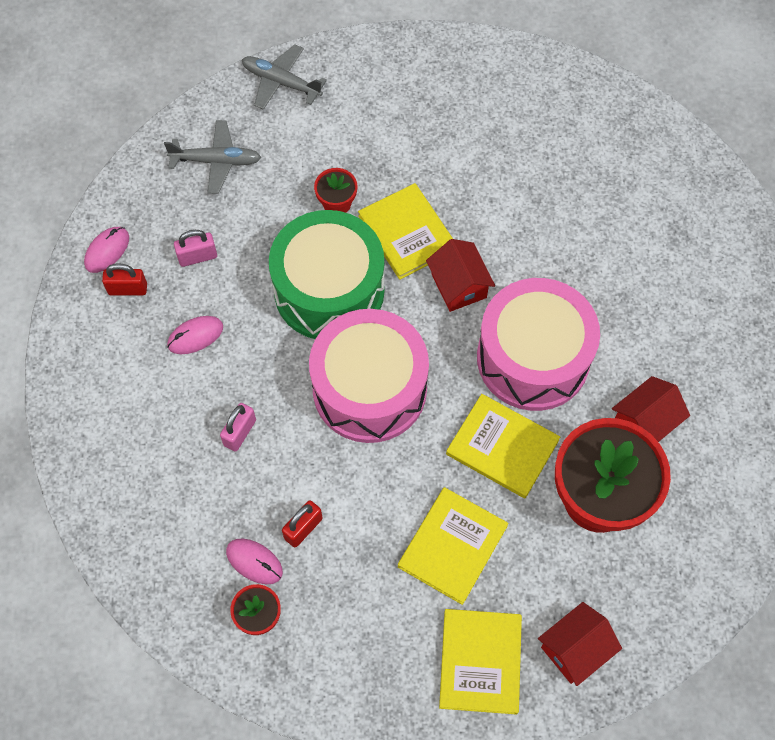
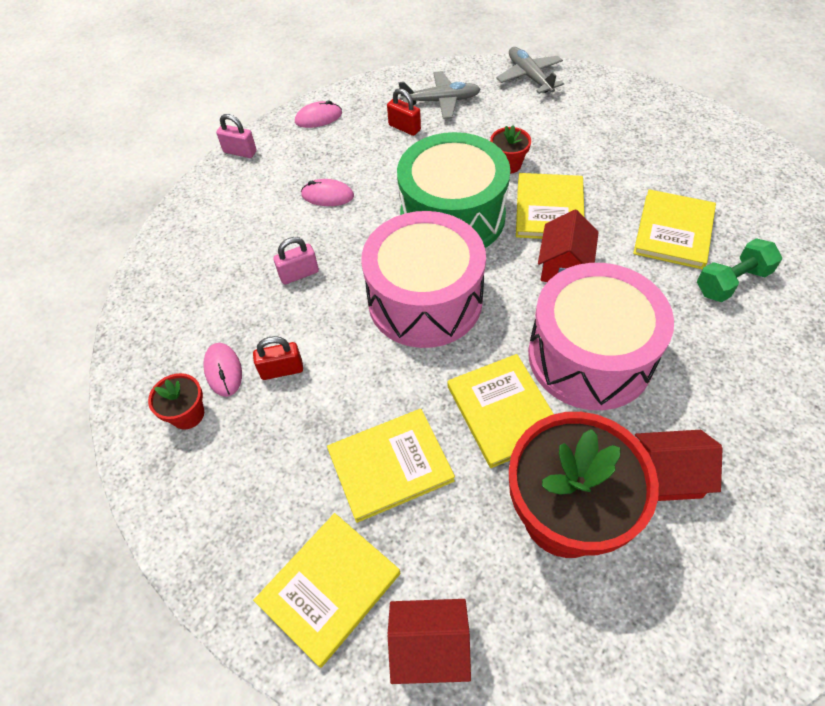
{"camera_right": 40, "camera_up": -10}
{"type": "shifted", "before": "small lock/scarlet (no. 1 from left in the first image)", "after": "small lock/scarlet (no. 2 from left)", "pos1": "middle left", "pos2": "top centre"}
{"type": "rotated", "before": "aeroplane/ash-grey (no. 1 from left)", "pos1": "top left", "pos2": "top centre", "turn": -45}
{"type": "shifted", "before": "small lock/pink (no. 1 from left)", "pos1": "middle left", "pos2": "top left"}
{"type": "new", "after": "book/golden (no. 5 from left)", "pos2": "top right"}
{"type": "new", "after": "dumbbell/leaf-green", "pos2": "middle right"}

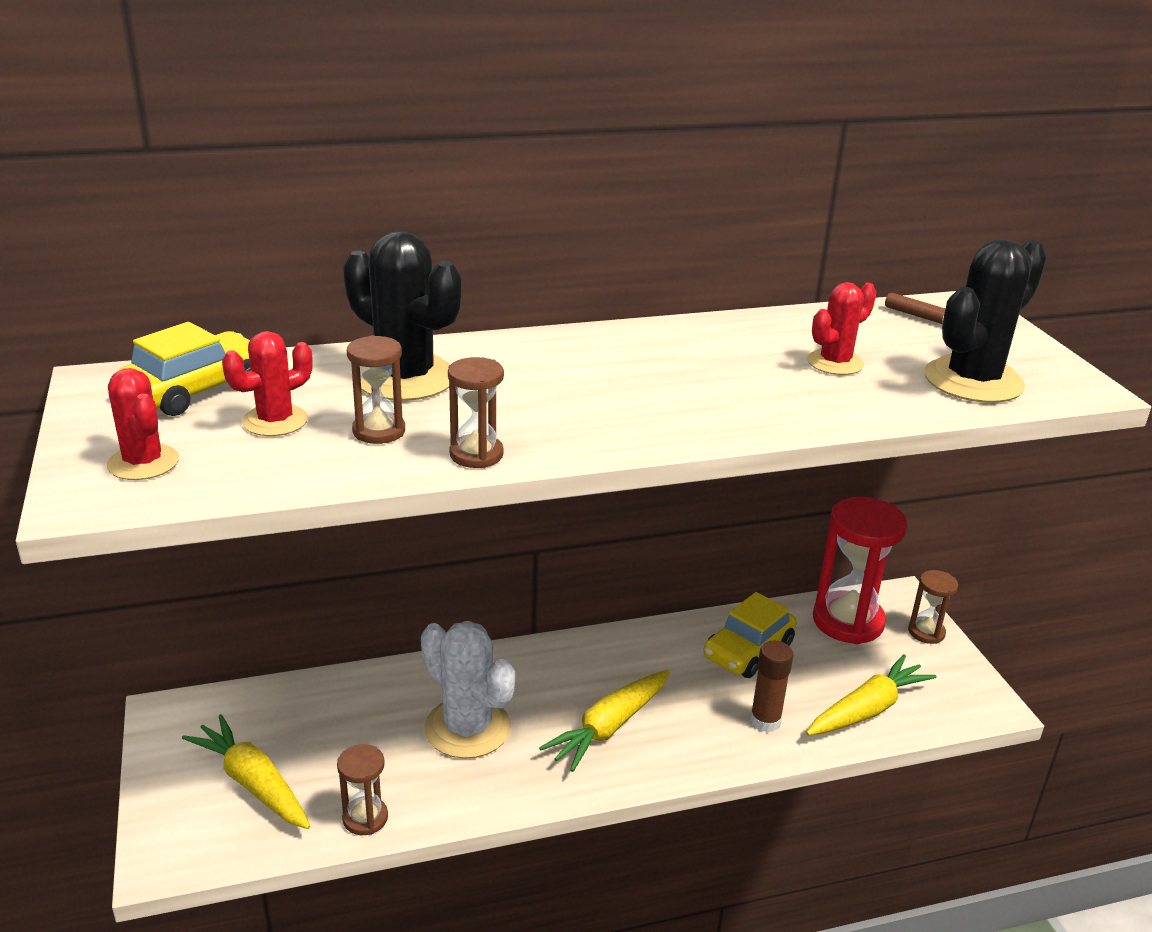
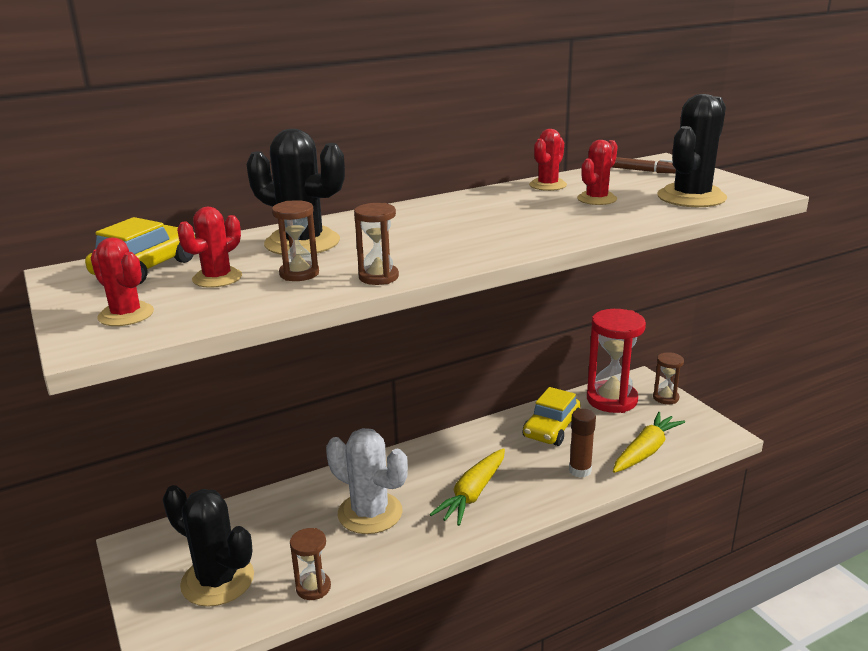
{"camera_right": -10, "camera_up": -5}
{"type": "swapped", "before": "toy carrot/golden (no. 1 from left)", "after": "prickly plant/ebony (no. 1 from left)", "pos1": "bottom left", "pos2": "bottom left"}
{"type": "new", "after": "prickly plant/scarlet (no. 3 from left)", "pos2": "top centre"}

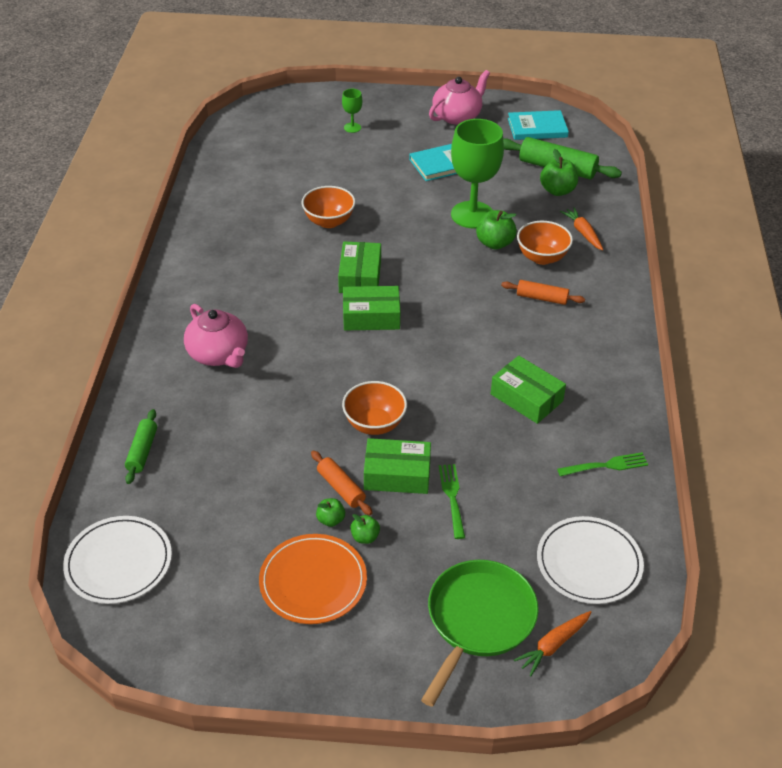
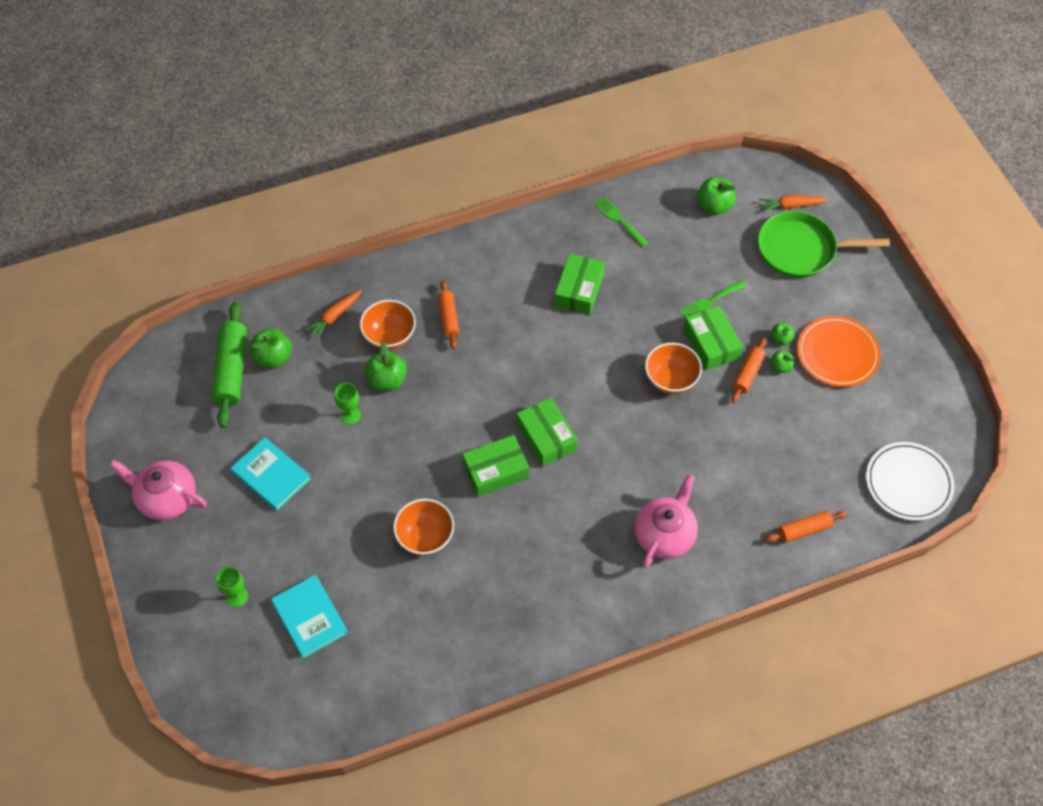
{"camera_right": -115, "camera_up": 15}
{"type": "repainted", "before": "rolling pin/leaf-green (no. 1 from left)", "after": "rolling pin/bright orange (no. 3 from left)", "pos1": "middle left", "pos2": "middle right"}
{"type": "scaled", "before": "wine glass/leaf-green (no. 2 from left)", "pos1": "top centre", "pos2": "middle left", "scale": 0.44}
{"type": "shifted", "before": "book/teal (no. 2 from left)", "pos1": "top right", "pos2": "bottom left"}
{"type": "rotated", "before": "toy carrot/bright orange (no. 1 from left in the first image)", "pos1": "bottom right", "pos2": "top right", "turn": 150}
{"type": "swapped", "before": "dinner plate/white (no. 2 from left)", "after": "apple fruit/leaf-green (no. 3 from left)", "pos1": "bottom right", "pos2": "top right"}

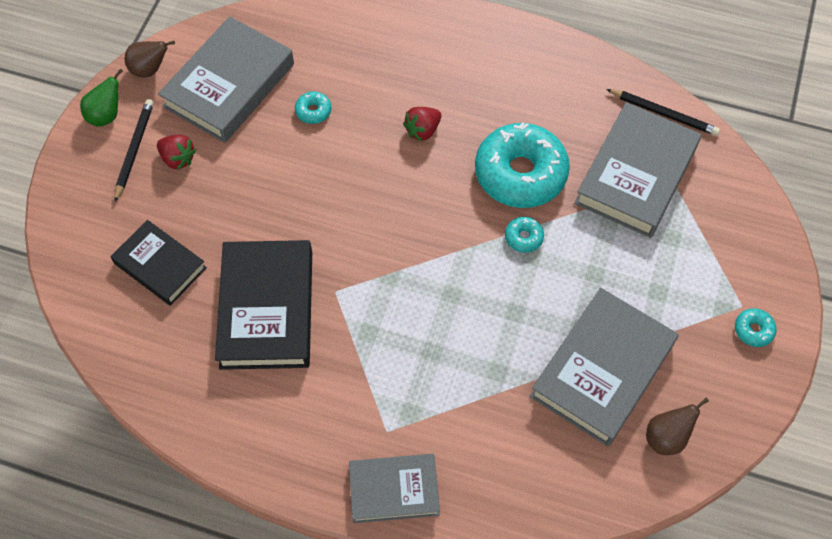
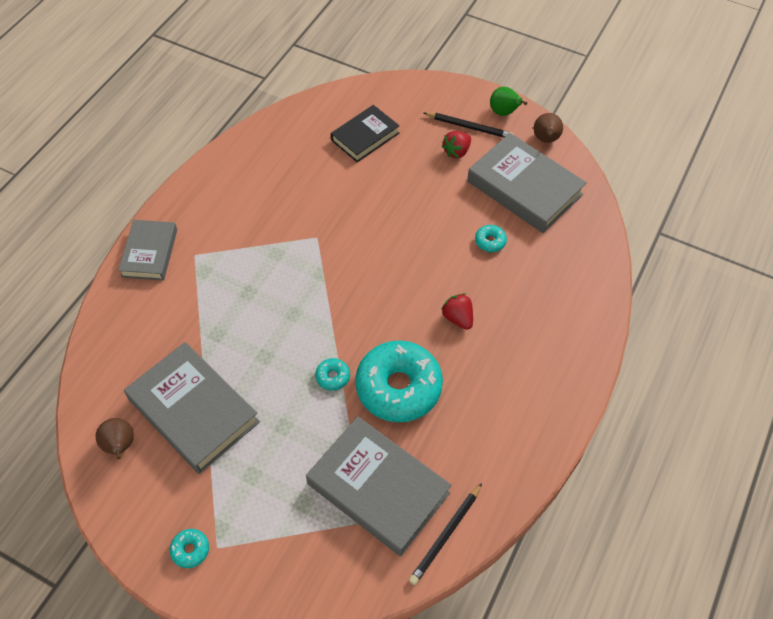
{"camera_right": 100, "camera_up": -5}
{"type": "gone", "before": "book/ebony (no. 2 from left)", "pos1": "middle left"}

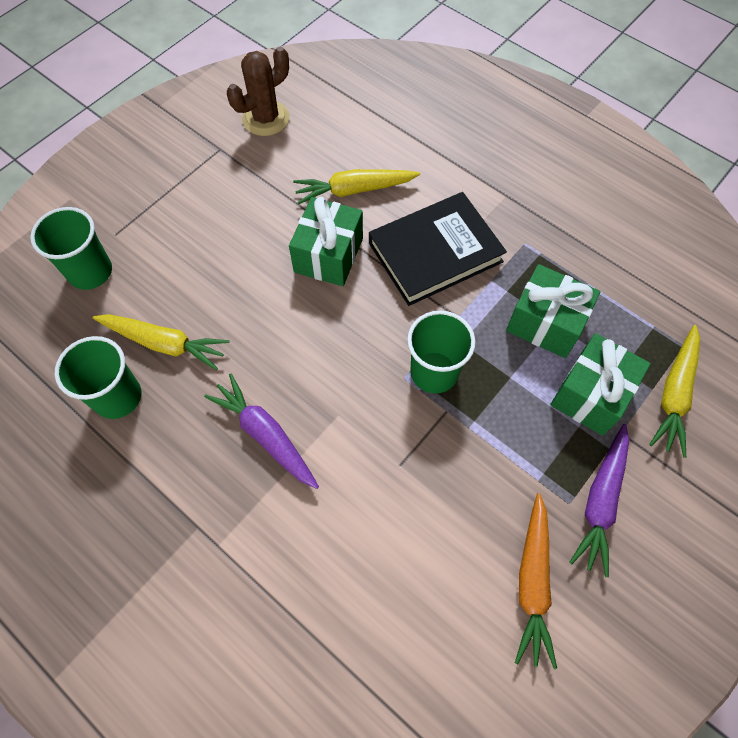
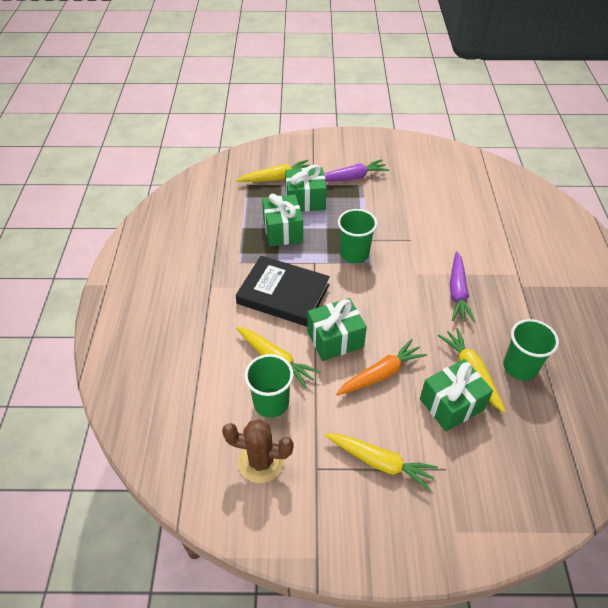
{"camera_right": -130, "camera_up": -15}
{"type": "shifted", "before": "beaker/leaf-green (no. 1 from left)", "pos1": "middle left", "pos2": "centre"}
{"type": "shifted", "before": "toy carrot/bright orange", "pos1": "bottom right", "pos2": "centre"}
{"type": "new", "after": "toy carrot/golden (no. 3 from left)", "pos2": "bottom centre"}
{"type": "new", "after": "present/leaf-green (no. 4 from left)", "pos2": "middle right"}

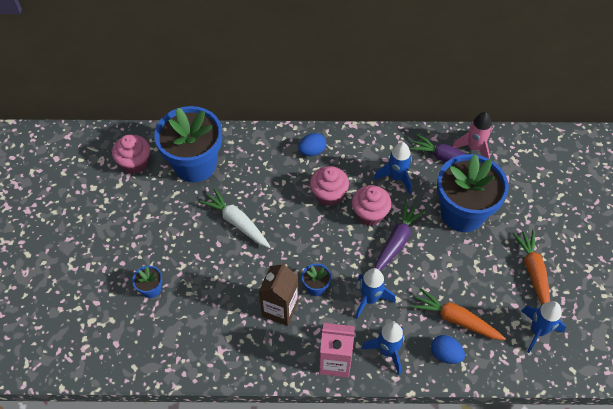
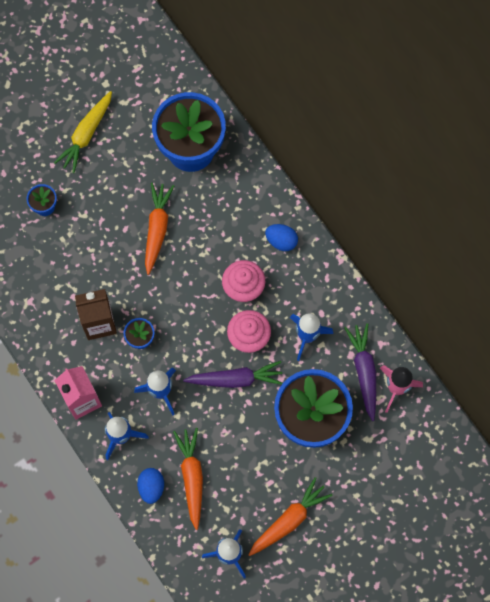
{"camera_right": 55, "camera_up": 15}
{"type": "gone", "before": "muffin/pink (no. 1 from left)", "pos1": "middle left"}
{"type": "repainted", "before": "toy carrot/white", "after": "toy carrot/bright orange (no. 1 from left)", "pos1": "centre", "pos2": "middle left"}
{"type": "new", "after": "toy carrot/golden", "pos2": "top left"}

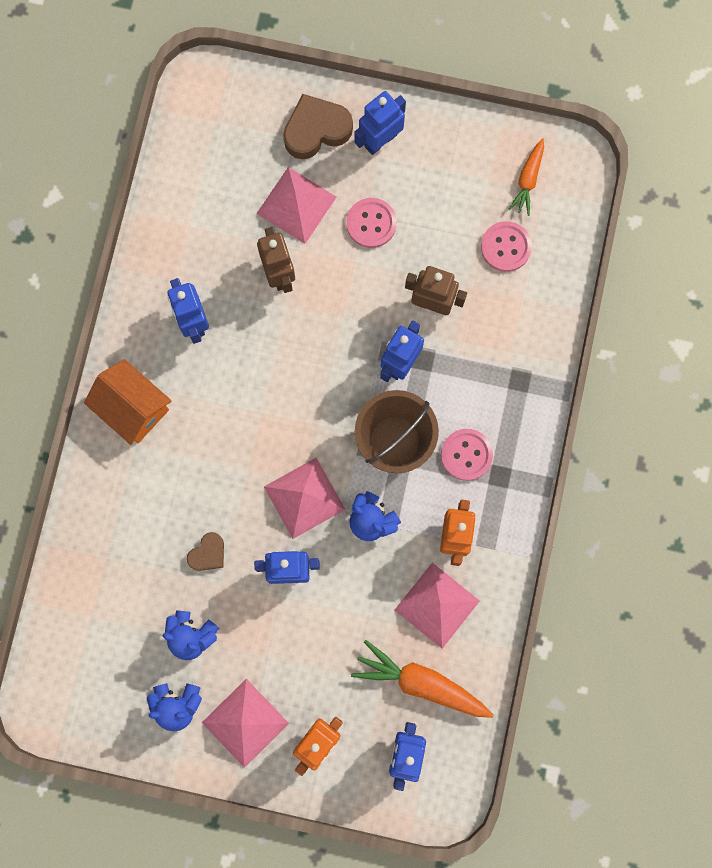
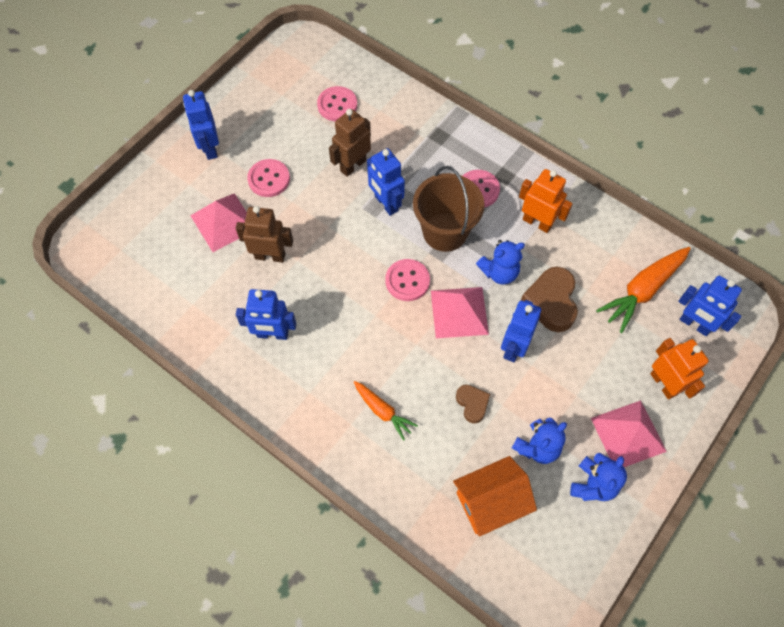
{"camera_right": -65, "camera_up": -15}
{"type": "shifted", "before": "cottage/bright orange", "pos1": "middle left", "pos2": "bottom centre"}
{"type": "shifted", "before": "love heart/brown (no. 2 from left)", "pos1": "top centre", "pos2": "middle right"}
{"type": "gone", "before": "pyramid shape/pink (no. 4 from left)", "pos1": "bottom centre"}
{"type": "shifted", "before": "toy carrot/bright orange (no. 2 from left in the first image)", "after": "toy carrot/bright orange (no. 1 from left)", "pos1": "top right", "pos2": "centre"}
{"type": "new", "after": "sewing button/pink (no. 3 from left)", "pos2": "centre"}

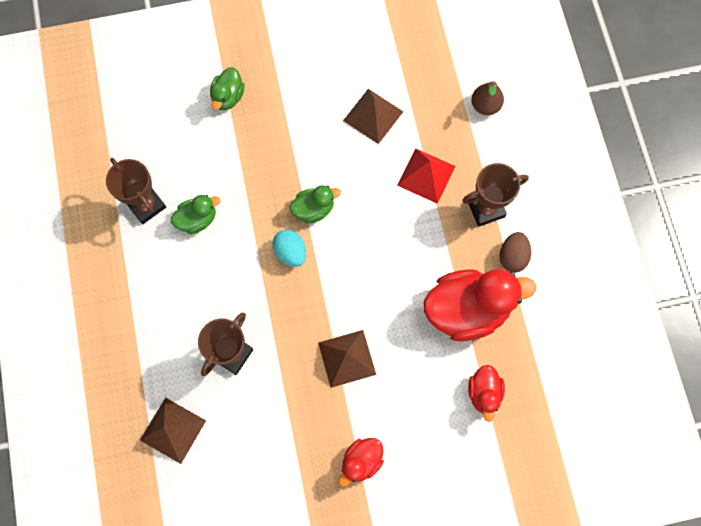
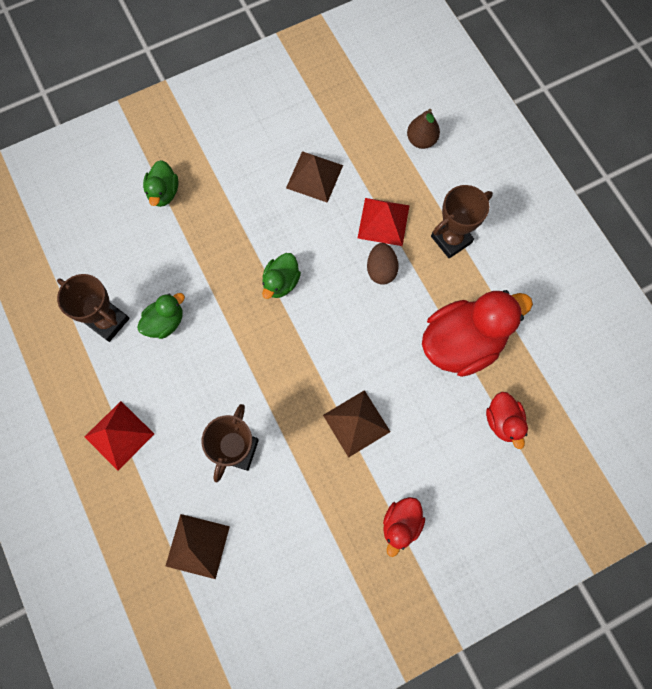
{"camera_right": -15, "camera_up": 0}
{"type": "gone", "before": "toy egg/teal", "pos1": "centre"}
{"type": "rotated", "before": "toy duck/leaf-green (no. 3 from left)", "pos1": "centre", "pos2": "centre", "turn": 150}
{"type": "shifted", "before": "toy egg/brown", "pos1": "middle right", "pos2": "centre"}
{"type": "new", "after": "pyramid shape/scarlet (no. 1 from left)", "pos2": "middle left"}

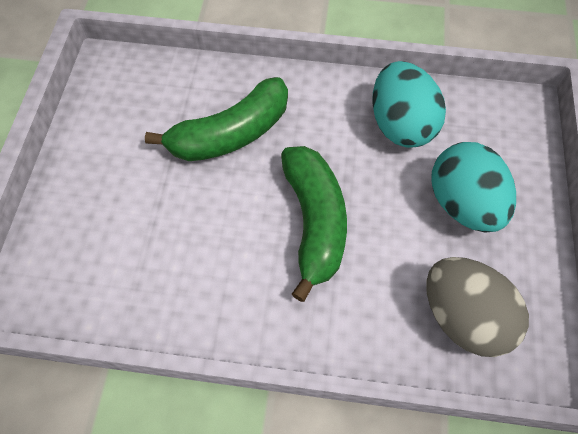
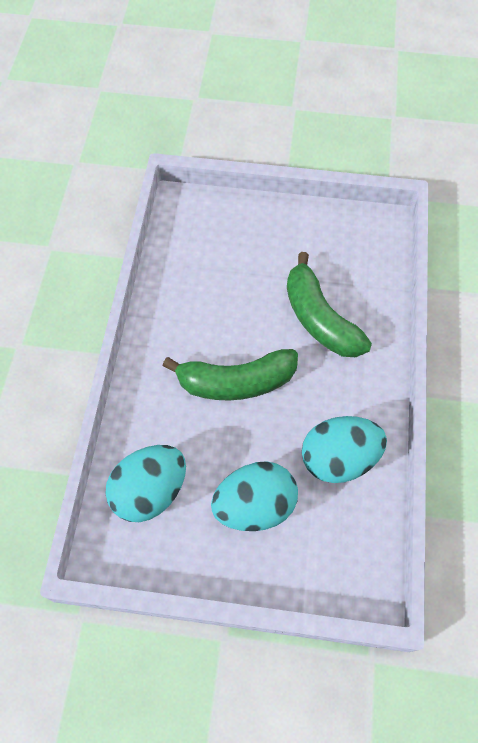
{"camera_right": 90, "camera_up": 0}
{"type": "repainted", "before": "toy egg/ash-grey", "after": "toy egg/teal (no. 1 from left)", "pos1": "bottom right", "pos2": "middle left"}

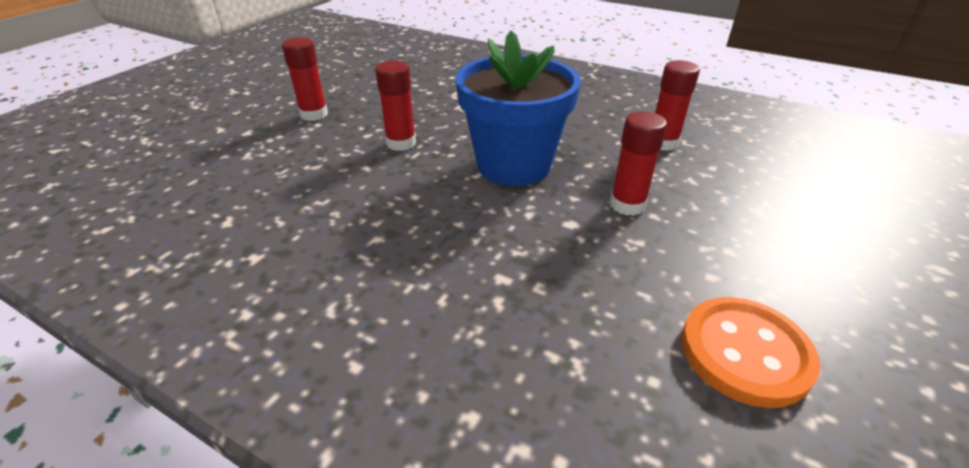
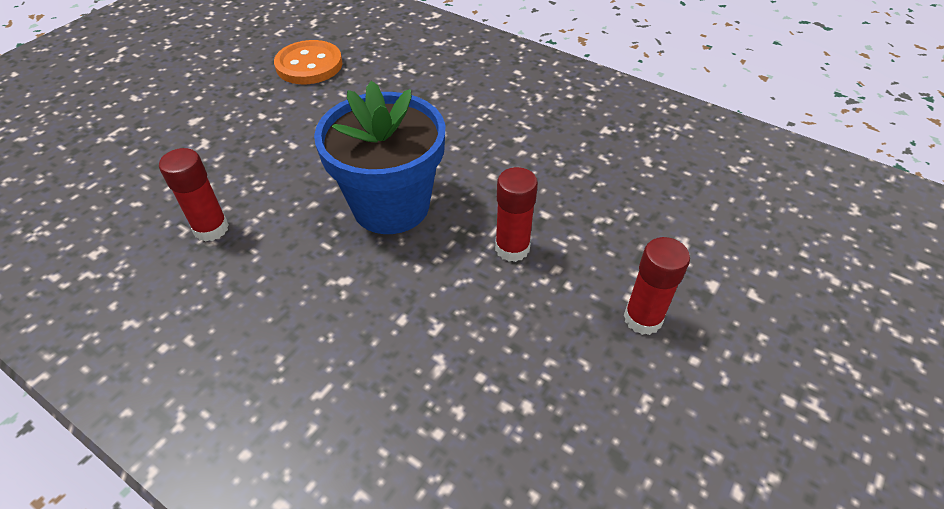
{"camera_right": -175, "camera_up": 10}
{"type": "gone", "before": "glue stick/scarlet (no. 3 from left)", "pos1": "centre"}

